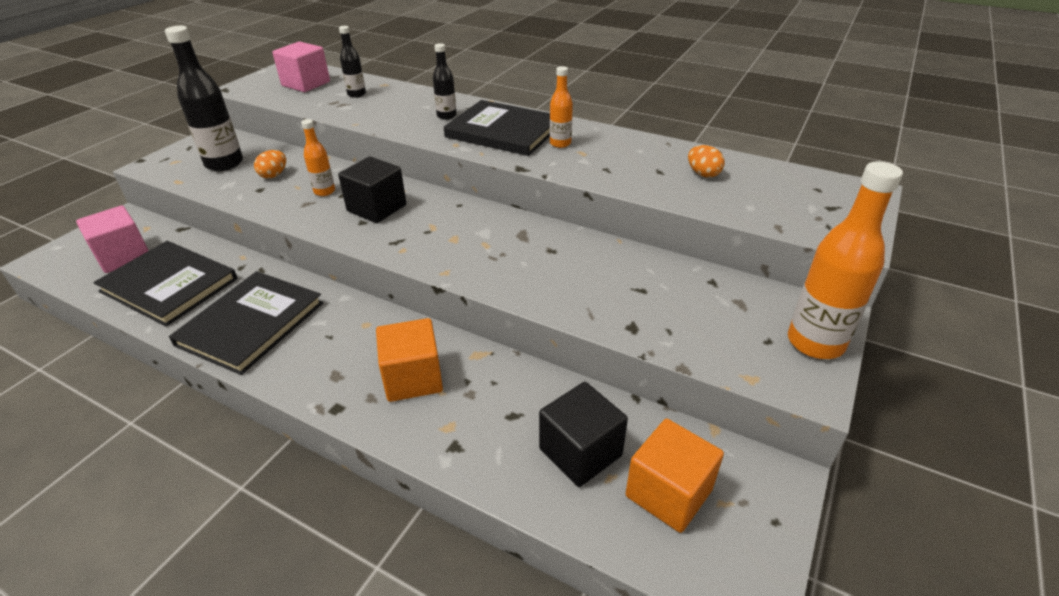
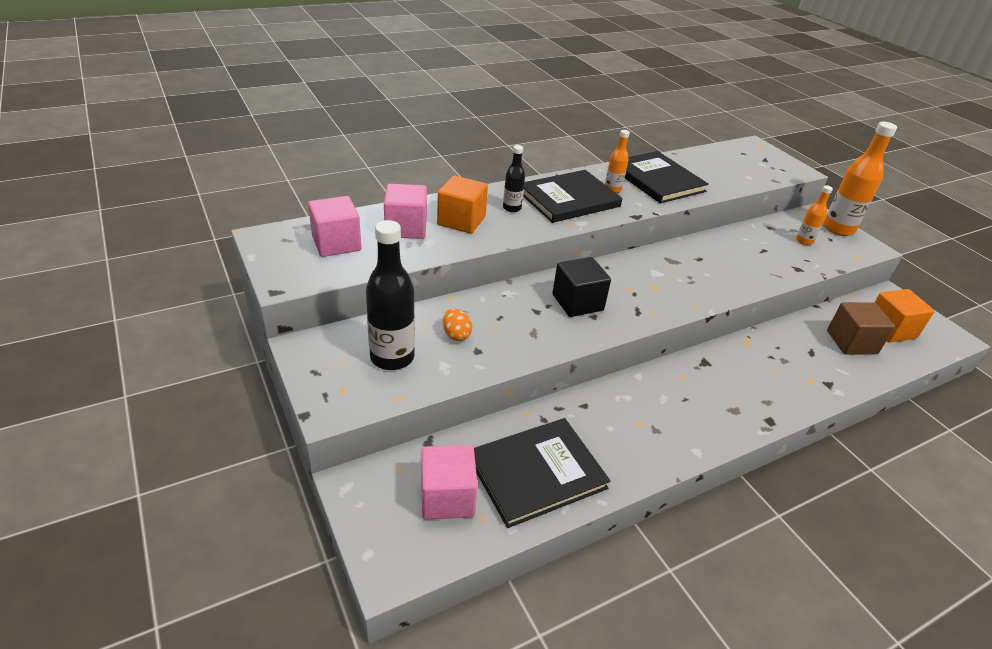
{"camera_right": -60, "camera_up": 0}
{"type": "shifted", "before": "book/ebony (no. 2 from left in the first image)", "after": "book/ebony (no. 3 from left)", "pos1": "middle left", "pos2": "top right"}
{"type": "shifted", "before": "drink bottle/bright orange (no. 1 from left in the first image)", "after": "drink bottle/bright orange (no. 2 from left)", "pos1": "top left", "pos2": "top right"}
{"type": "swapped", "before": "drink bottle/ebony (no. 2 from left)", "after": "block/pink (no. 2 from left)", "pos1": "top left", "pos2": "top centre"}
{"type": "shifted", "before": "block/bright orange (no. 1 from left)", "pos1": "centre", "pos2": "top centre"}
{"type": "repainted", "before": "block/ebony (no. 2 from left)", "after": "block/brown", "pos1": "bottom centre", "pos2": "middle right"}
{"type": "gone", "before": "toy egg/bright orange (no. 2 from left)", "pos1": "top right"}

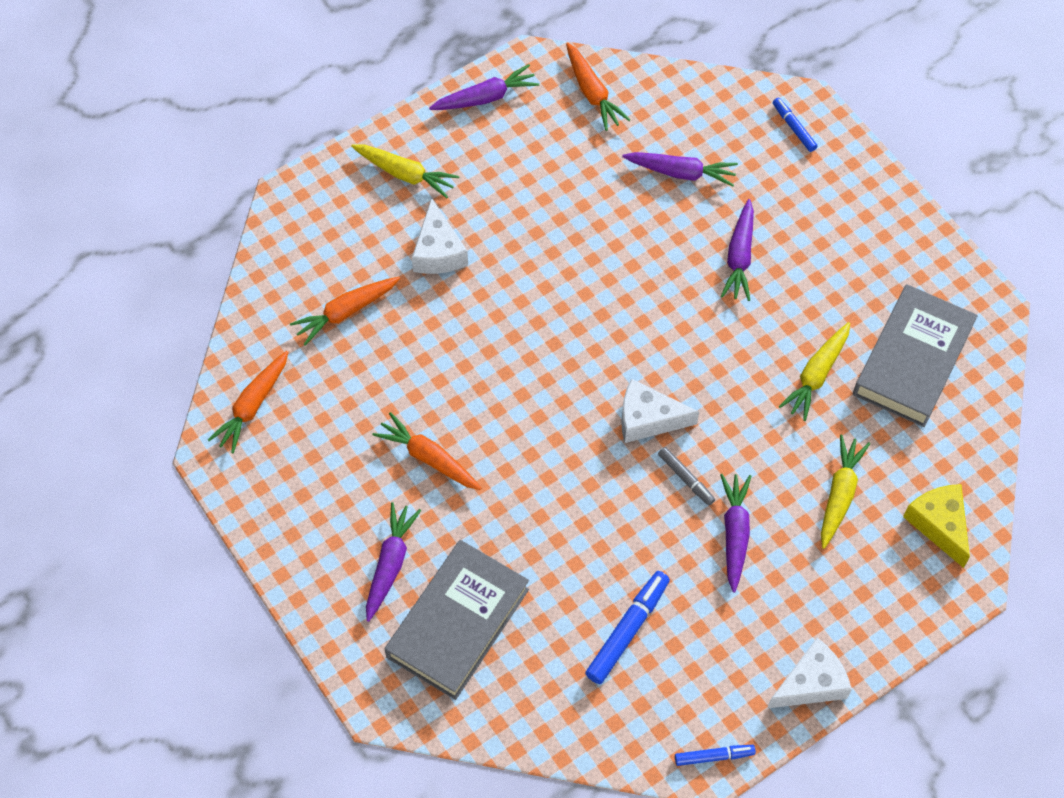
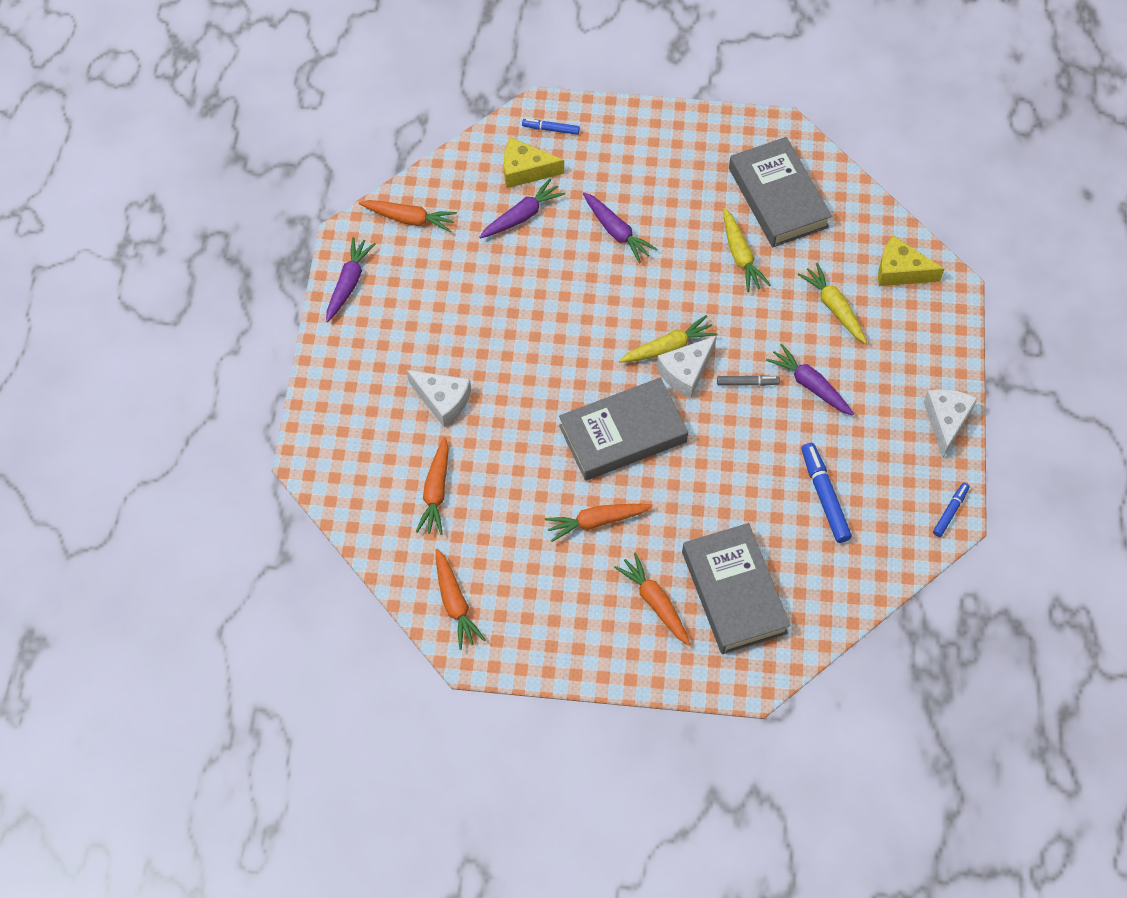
{"camera_right": -50, "camera_up": 0}
{"type": "shifted", "before": "toy carrot/golden (no. 1 from left)", "pos1": "top centre", "pos2": "centre"}
{"type": "repainted", "before": "toy carrot/violet (no. 1 from left)", "after": "toy carrot/bright orange (no. 5 from left)", "pos1": "bottom centre", "pos2": "bottom centre"}
{"type": "new", "after": "cheese/golden (no. 1 from left)", "pos2": "top centre"}
{"type": "new", "after": "book/ash-grey (no. 1 from left)", "pos2": "centre"}

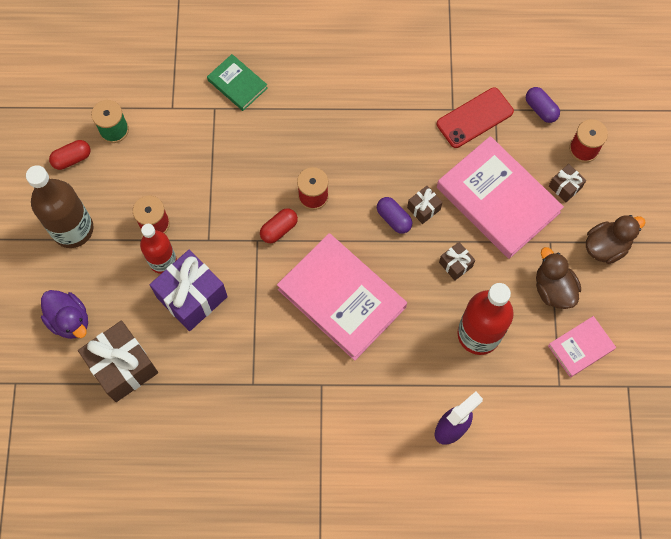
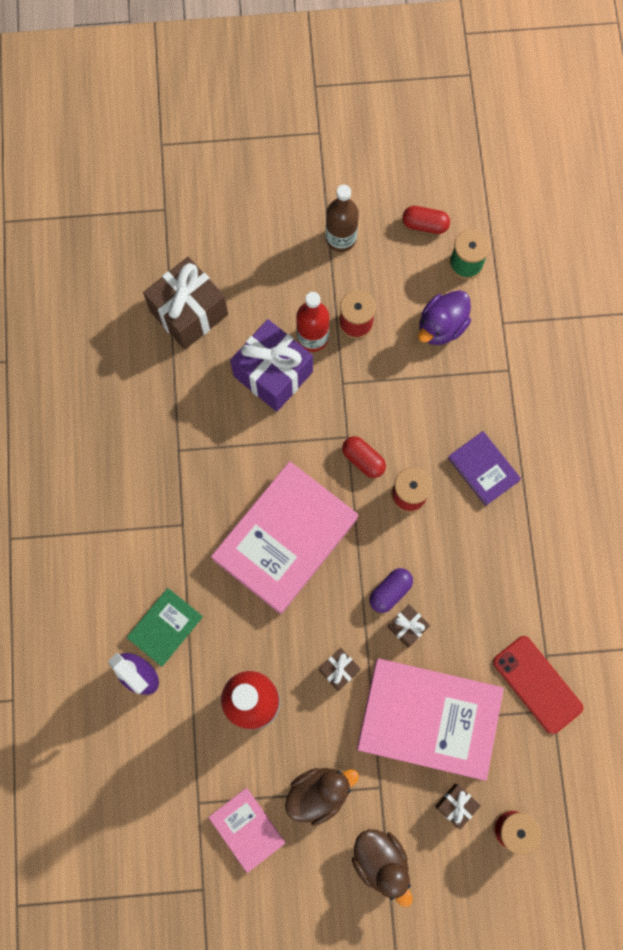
{"camera_right": 85, "camera_up": 5}
{"type": "scaled", "before": "drink bottle/brown", "pos1": "middle left", "pos2": "top centre", "scale": 0.65}
{"type": "shifted", "before": "toy duck/violet", "pos1": "middle left", "pos2": "middle right"}
{"type": "rotated", "before": "capsule/scarlet (no. 1 from left in the first image)", "pos1": "top left", "pos2": "top right", "turn": -45}
{"type": "shifted", "before": "book/leaf-green", "pos1": "top centre", "pos2": "middle left"}
{"type": "rotated", "before": "book/pink (no. 2 from left in the first image)", "pos1": "middle right", "pos2": "bottom right", "turn": 60}
{"type": "gone", "before": "capsule/violet (no. 2 from left)", "pos1": "top right"}
{"type": "new", "after": "book/violet", "pos2": "middle right"}

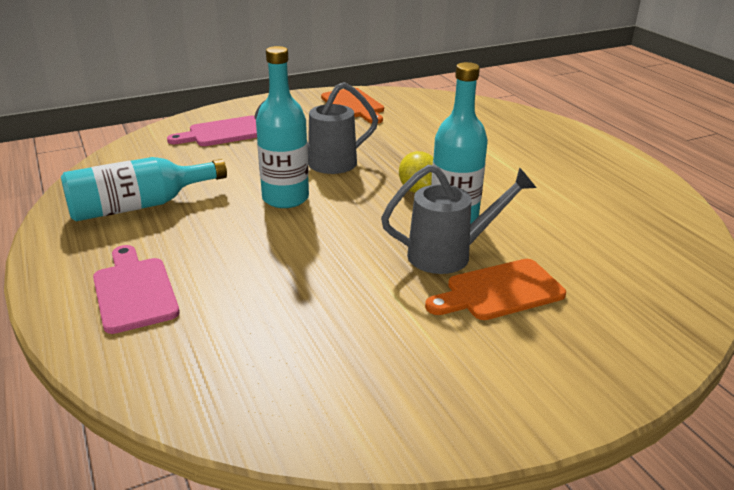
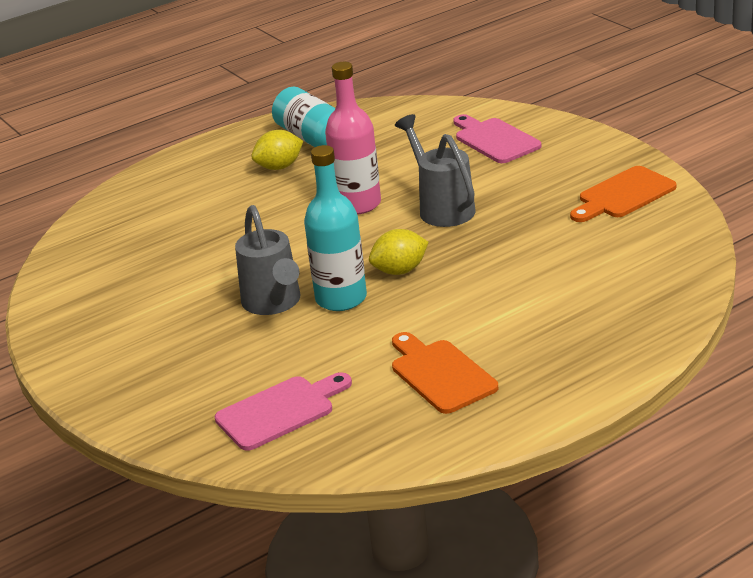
{"camera_right": 85, "camera_up": 0}
{"type": "shifted", "before": "cutting board/pink (no. 1 from left)", "pos1": "middle left", "pos2": "bottom centre"}
{"type": "repainted", "before": "drink bottle/teal (no. 2 from left)", "after": "drink bottle/pink", "pos1": "top centre", "pos2": "top centre"}
{"type": "shifted", "before": "cutting board/bright orange (no. 2 from left in the first image)", "after": "cutting board/bright orange (no. 1 from left)", "pos1": "middle right", "pos2": "centre"}
{"type": "new", "after": "citrus fruit/golden (no. 1 from left)", "pos2": "top centre"}

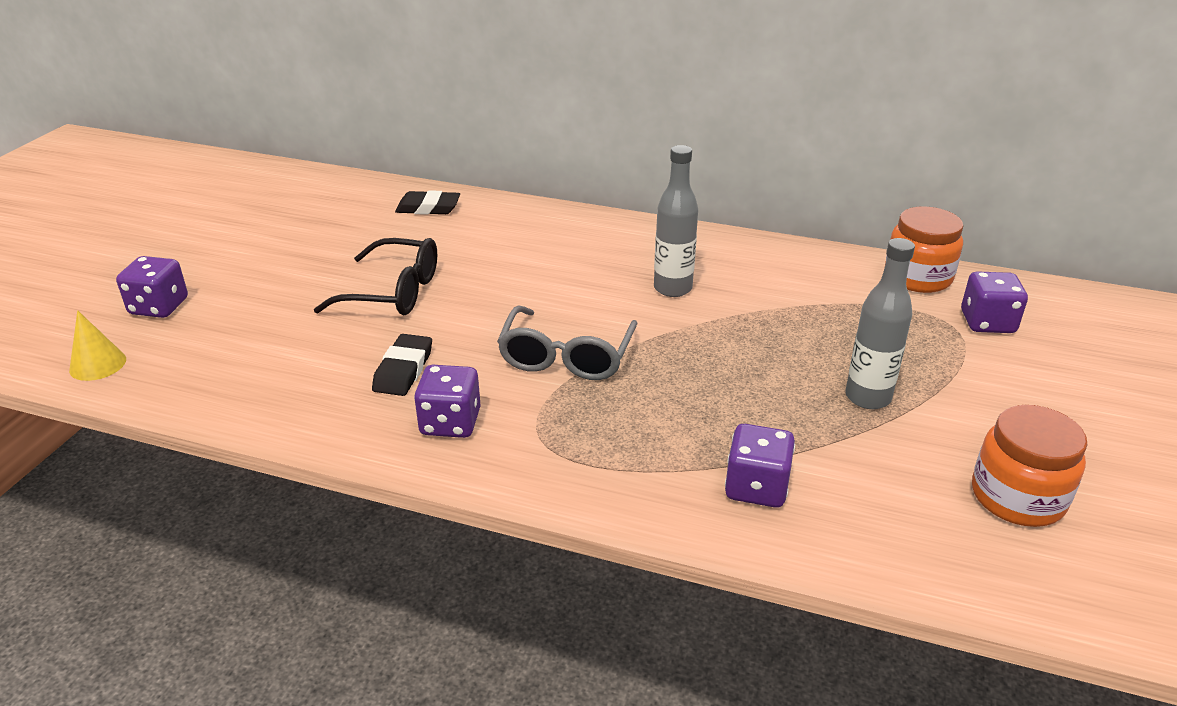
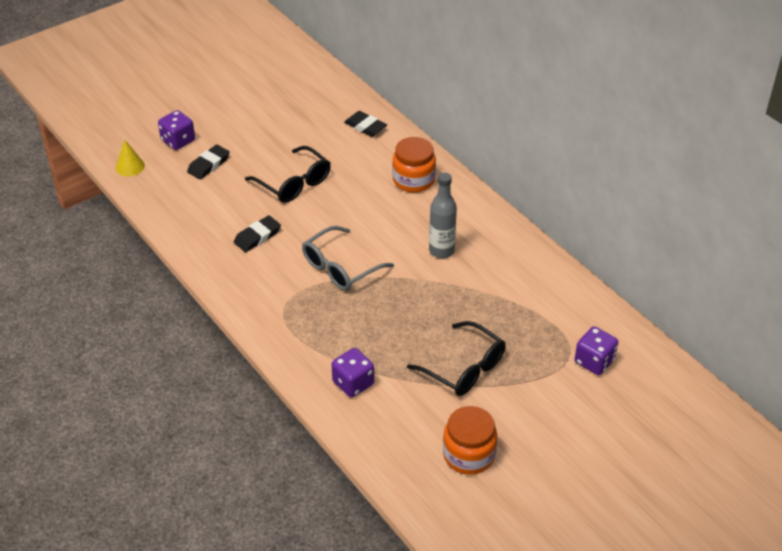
{"camera_right": 35, "camera_up": 10}
{"type": "gone", "before": "die/violet (no. 2 from left)", "pos1": "centre"}
{"type": "swapped", "before": "drink bottle/ash-grey (no. 2 from left)", "after": "eyeglasses/ebony (no. 2 from left)", "pos1": "middle right", "pos2": "centre"}
{"type": "shifted", "before": "jar/bright orange (no. 1 from left)", "pos1": "middle right", "pos2": "top centre"}
{"type": "new", "after": "pencil eraser/ebony (no. 1 from left)", "pos2": "top left"}

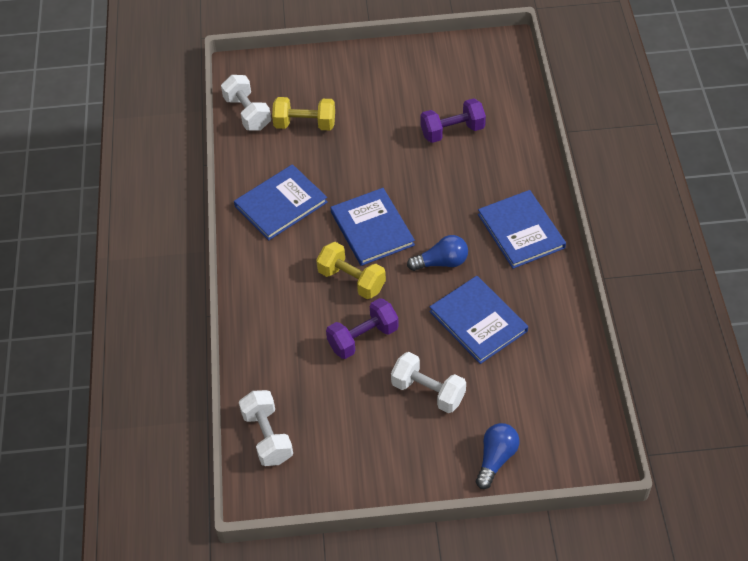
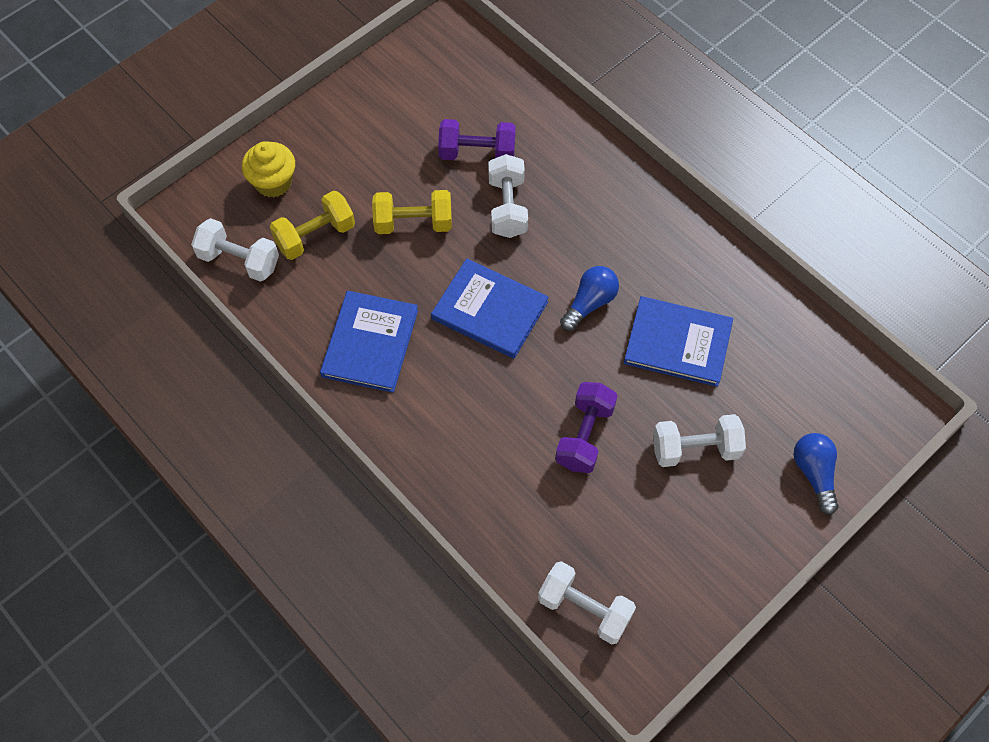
{"camera_right": -40, "camera_up": 10}
{"type": "shifted", "before": "dumbbell/golden (no. 2 from left)", "pos1": "centre", "pos2": "top centre"}
{"type": "rotated", "before": "dumbbell/violet (no. 2 from left in the first image)", "pos1": "top centre", "pos2": "top centre", "turn": 60}
{"type": "gone", "before": "book/blue (no. 4 from left)", "pos1": "middle right"}
{"type": "new", "after": "muffin/golden", "pos2": "top left"}
{"type": "new", "after": "dumbbell/white (no. 2 from left)", "pos2": "top centre"}

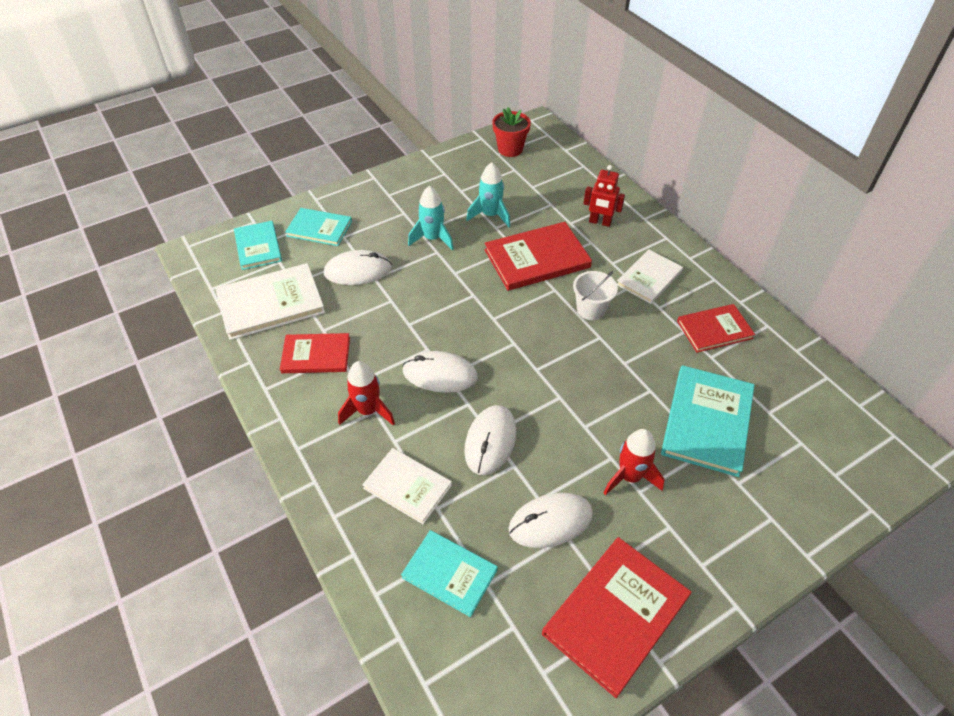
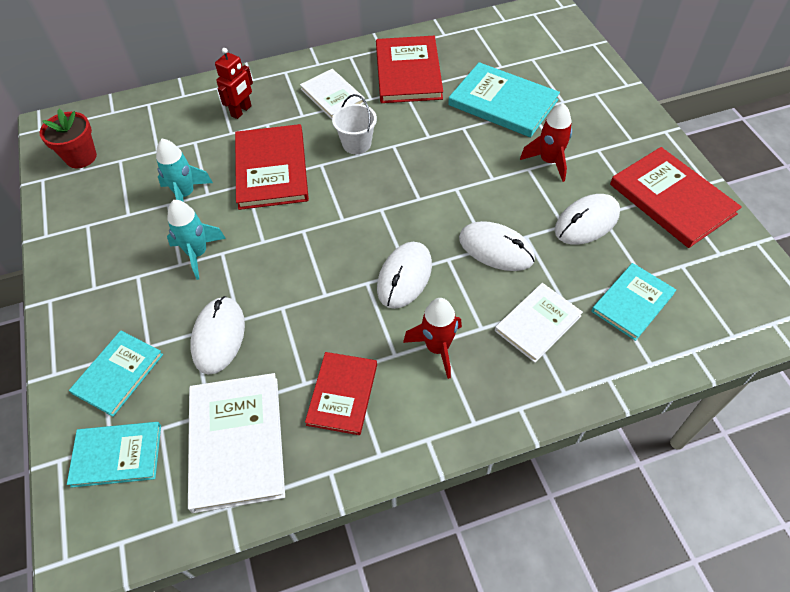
{"camera_right": -75, "camera_up": 5}
{"type": "rotated", "before": "mouse/white (no. 4 from left)", "pos1": "bottom centre", "pos2": "middle right", "turn": 60}
{"type": "scaled", "before": "book/scarlet (no. 4 from left in the first image)", "pos1": "middle right", "pos2": "top centre", "scale": 1.56}

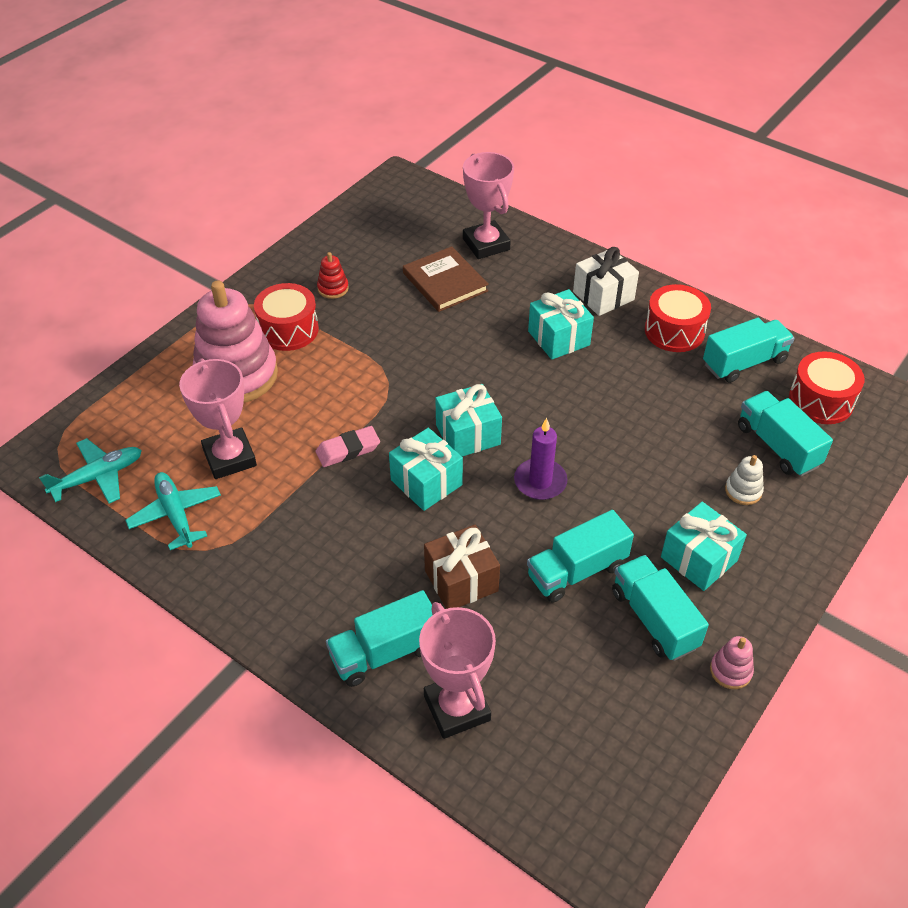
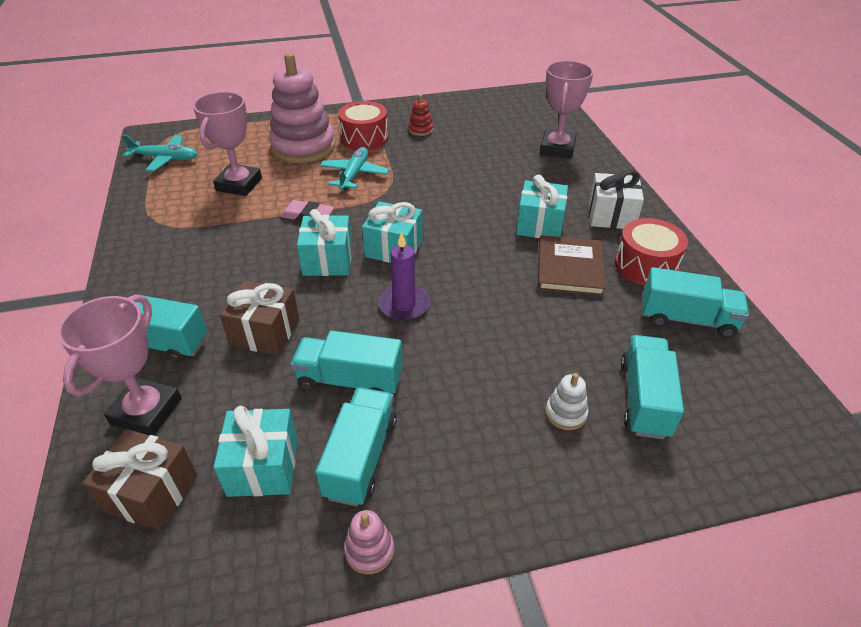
{"camera_right": 40, "camera_up": -5}
{"type": "shifted", "before": "aeroplane/teal (no. 2 from left)", "pos1": "middle left", "pos2": "top centre"}
{"type": "shifted", "before": "book/brown", "pos1": "top centre", "pos2": "centre"}
{"type": "shifted", "before": "present/teal (no. 4 from left in the first image)", "after": "present/teal (no. 1 from left)", "pos1": "middle right", "pos2": "bottom left"}
{"type": "gone", "before": "toy drum/scarlet (no. 3 from left)", "pos1": "middle right"}
{"type": "new", "after": "present/brown (no. 1 from left)", "pos2": "bottom left"}

